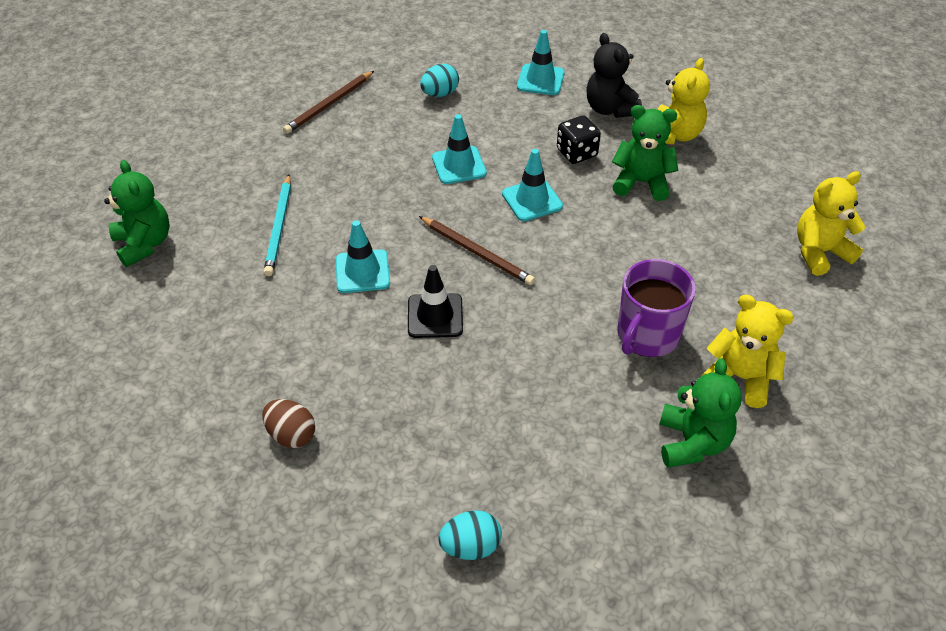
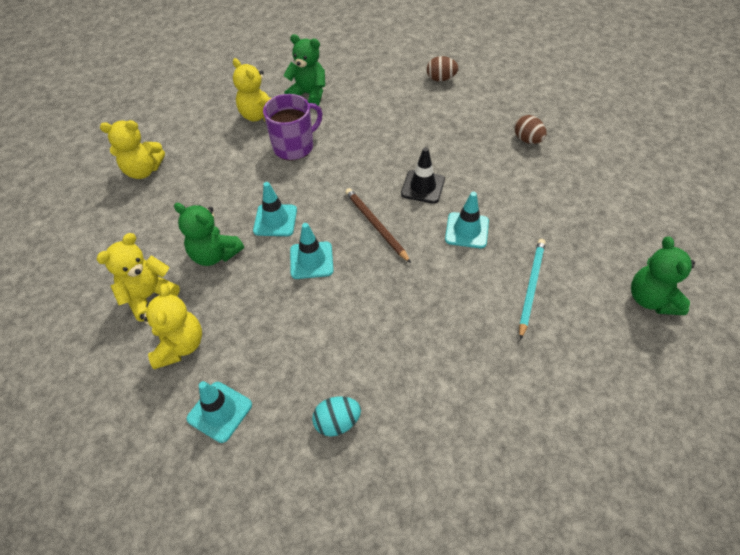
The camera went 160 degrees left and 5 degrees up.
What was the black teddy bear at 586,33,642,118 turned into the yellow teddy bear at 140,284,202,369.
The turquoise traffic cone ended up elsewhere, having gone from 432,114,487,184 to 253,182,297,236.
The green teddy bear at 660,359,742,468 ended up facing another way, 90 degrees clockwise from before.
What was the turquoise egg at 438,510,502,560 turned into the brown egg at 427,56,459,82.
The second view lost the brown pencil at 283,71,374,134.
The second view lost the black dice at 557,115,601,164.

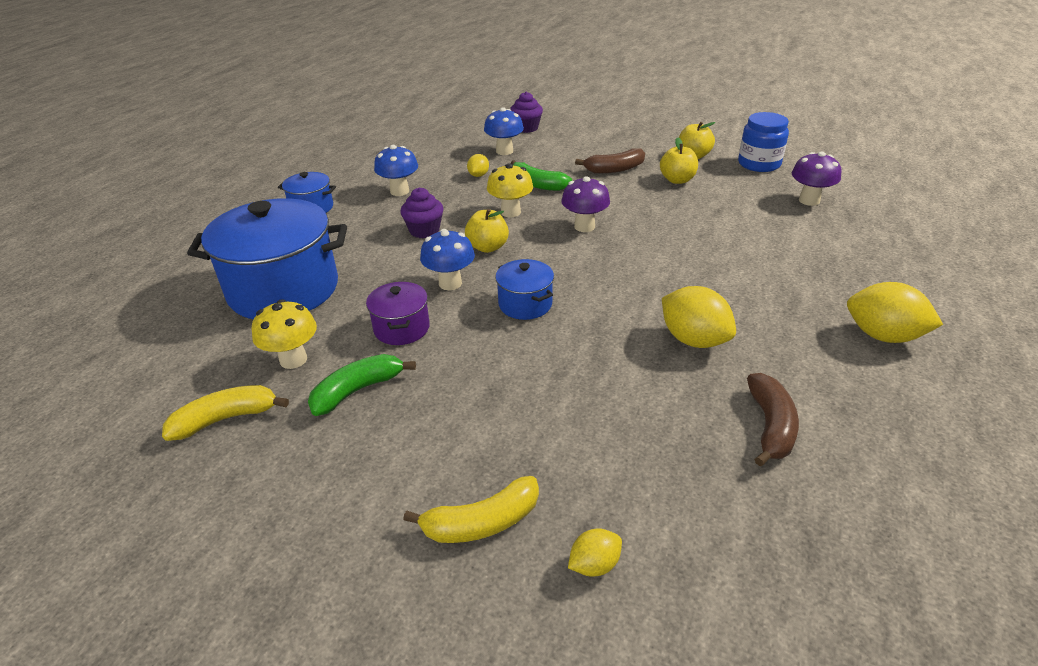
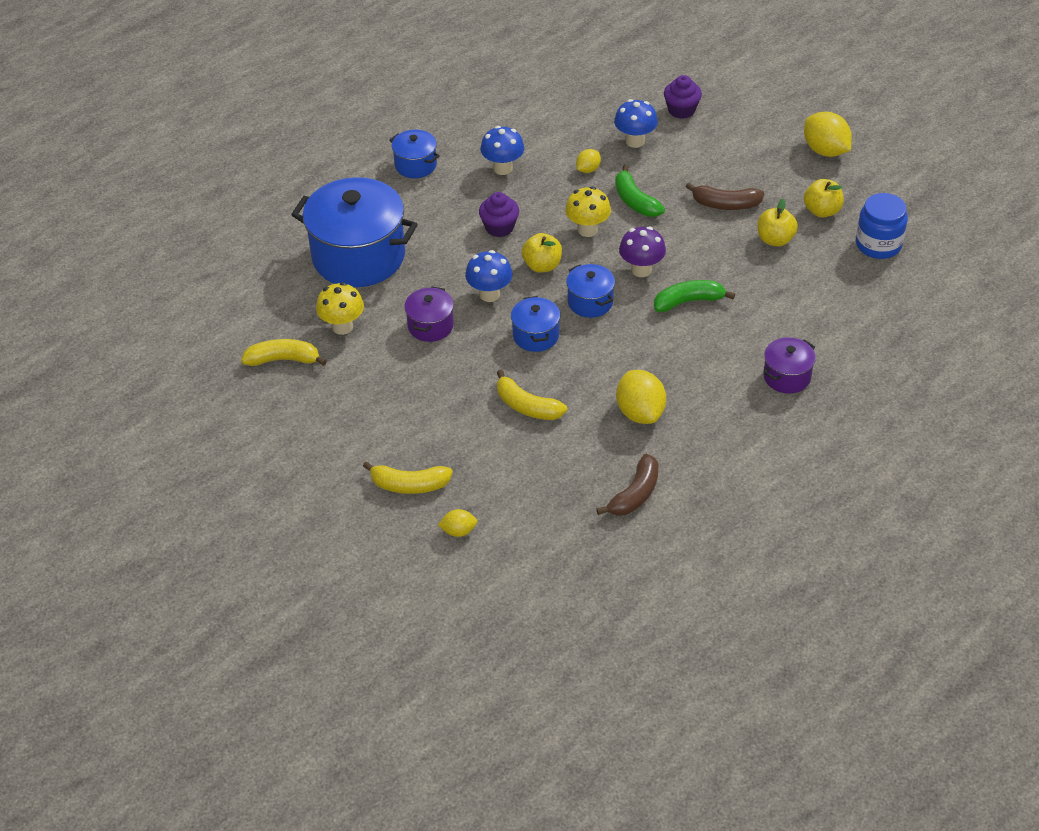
The camera went 25 degrees right and 10 degrees up.
The second view gained the yellow banana at 497,370,567,420.
The second view gained the blue pot at 566,264,615,318.
The green banana ended up elsewhere, having gone from 308,354,416,416 to 654,280,735,312.
The second view gained the purple pot at 763,337,816,394.
The yellow lemon ended up elsewhere, having gone from 847,282,943,343 to 804,112,852,157.
The second view lost the purple mushroom at 792,151,841,206.

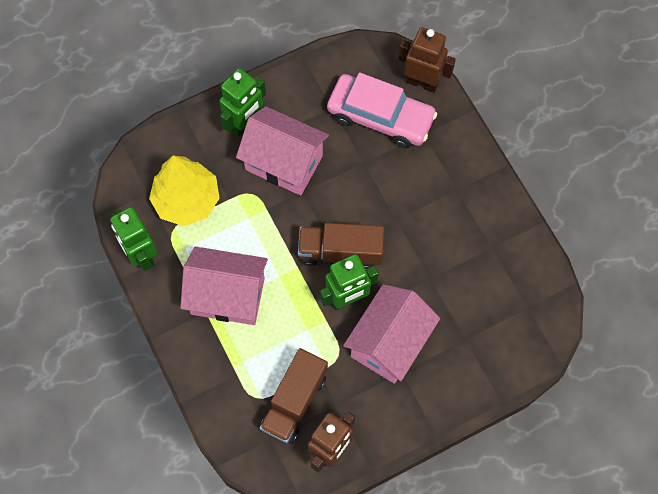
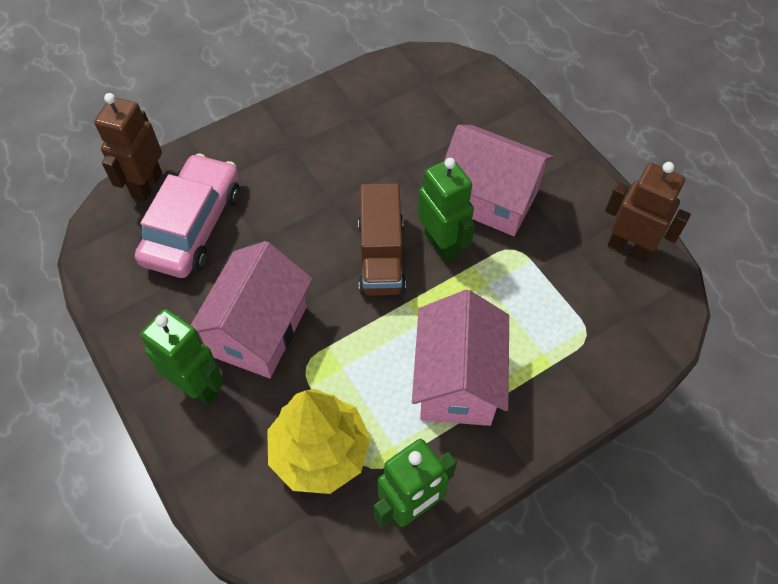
The camera went 95 degrees left and 10 degrees down.
The second view lost the brown truck at 260,348,328,444.

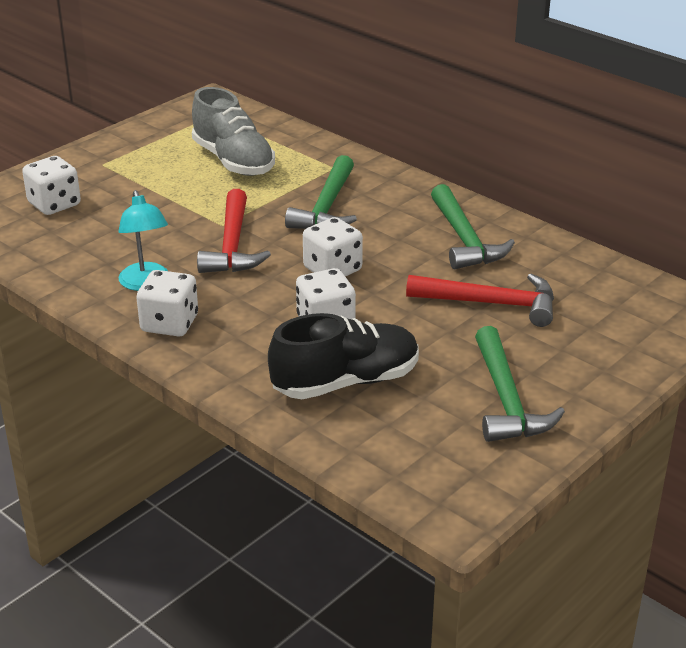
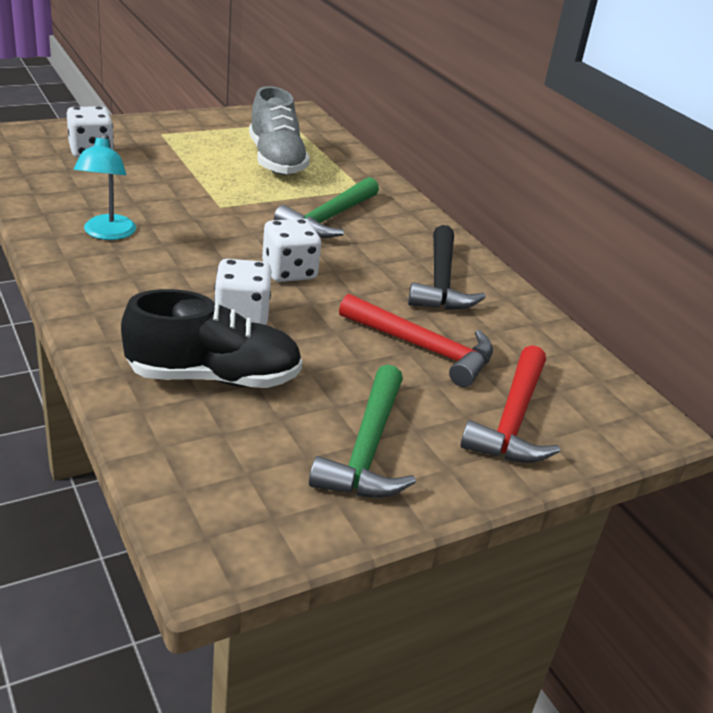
The camera went 15 degrees right and 0 degrees up.
What was the green hammer at 431,184,515,269 turned into the black hammer at 408,225,486,310.
The red hammer ended up elsewhere, having gone from 197,189,271,273 to 460,345,560,463.
The second view lost the white dice at 136,270,198,337.

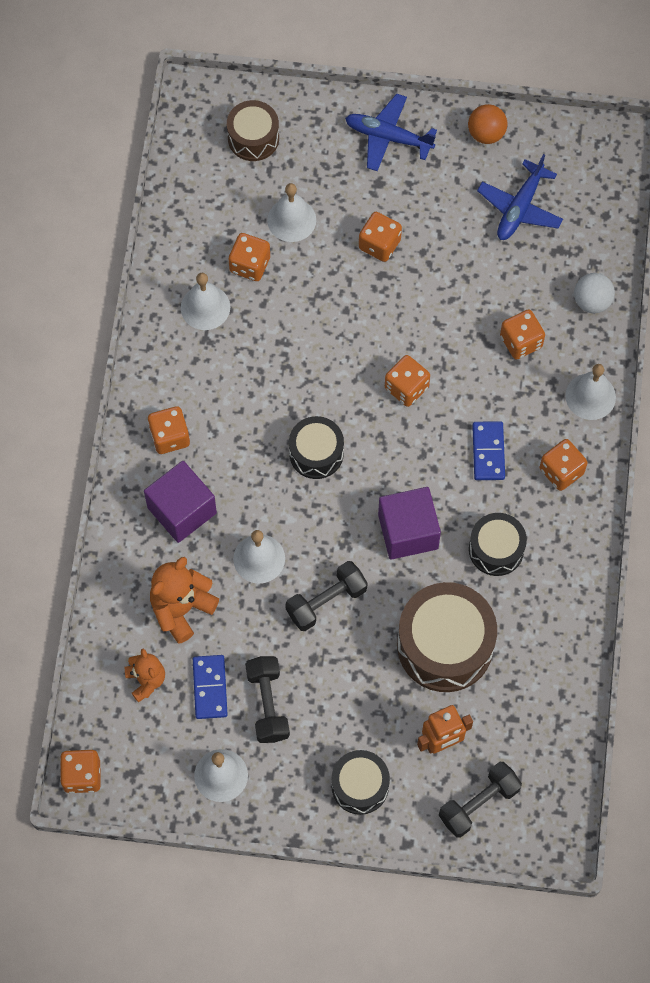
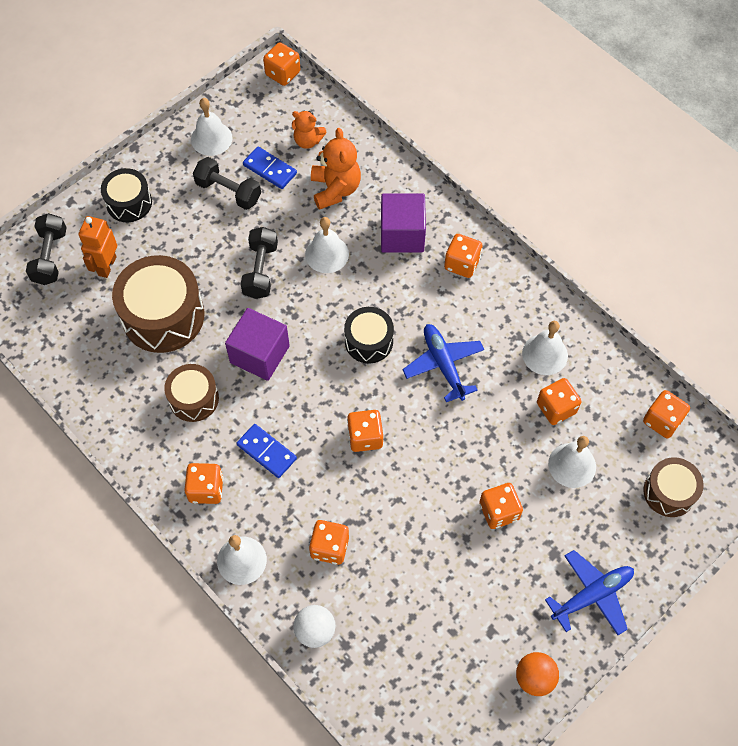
The camera went 130 degrees right and 5 degrees down.
What was the black drum at 469,513,527,576 turned into the brown drum at 164,364,219,422.
The blue plane ended up elsewhere, having gone from 477,154,563,240 to 402,324,485,402.
The second view gained the orange dice at 643,390,690,438.

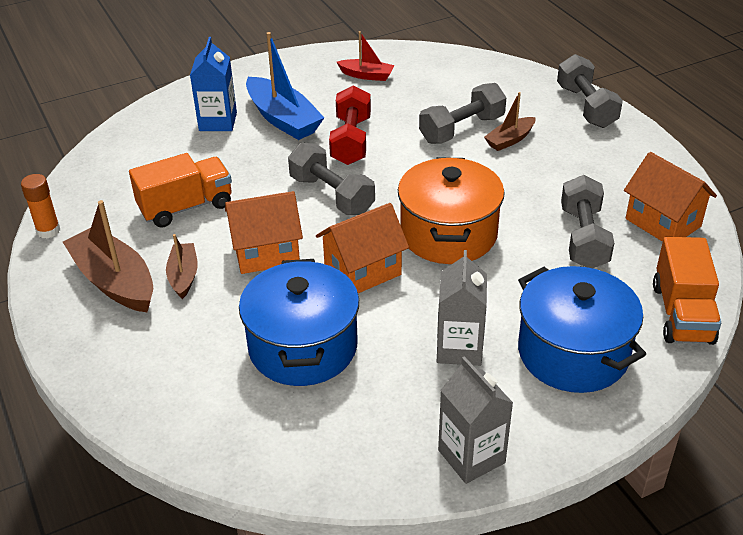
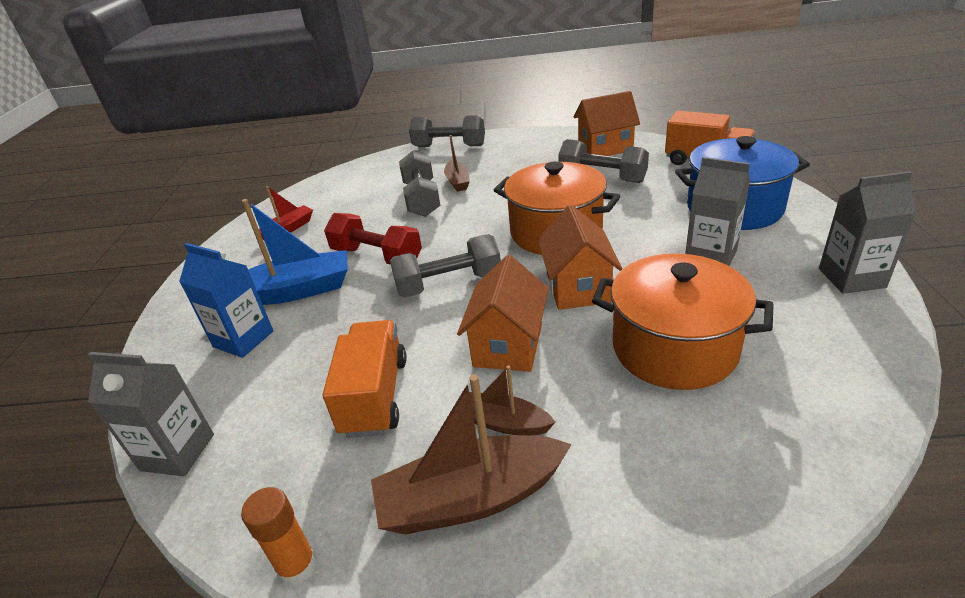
The camera went 60 degrees left and 5 degrees down.
The second view gained the grey carton at 88,352,214,476.
What was the blue pot at 239,259,359,386 turned into the orange pot at 592,253,774,390.

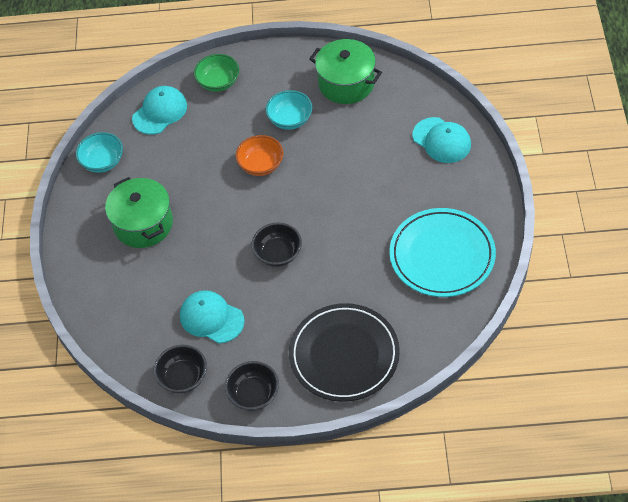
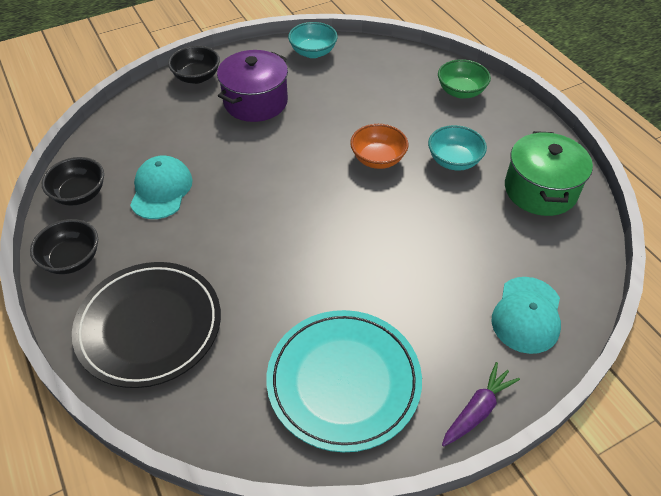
The camera went 60 degrees right and 5 degrees down.
The black bowl ended up elsewhere, having gone from 251,222,302,267 to 168,46,220,84.
What was the green pot at 105,177,173,248 turned into the purple pot at 217,50,288,122.
The second view gained the purple carrot at 442,362,520,447.
The second view lost the turquoise cap at 132,86,187,135.

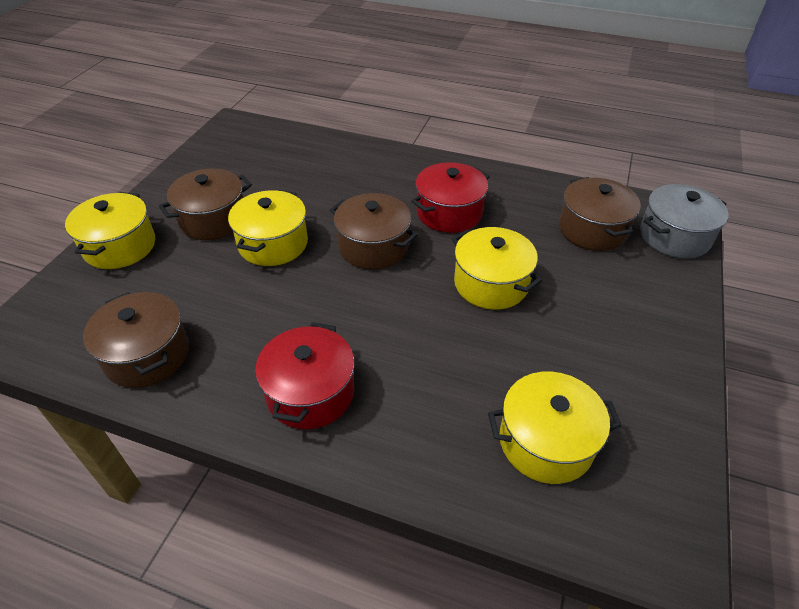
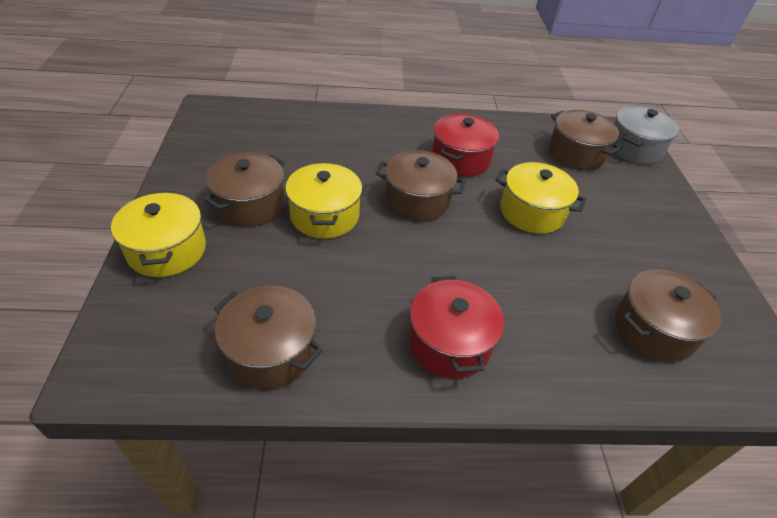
The camera went 25 degrees left and 0 degrees up.
What was the yellow pot at 488,372,622,484 turned into the brown pot at 615,269,722,362.

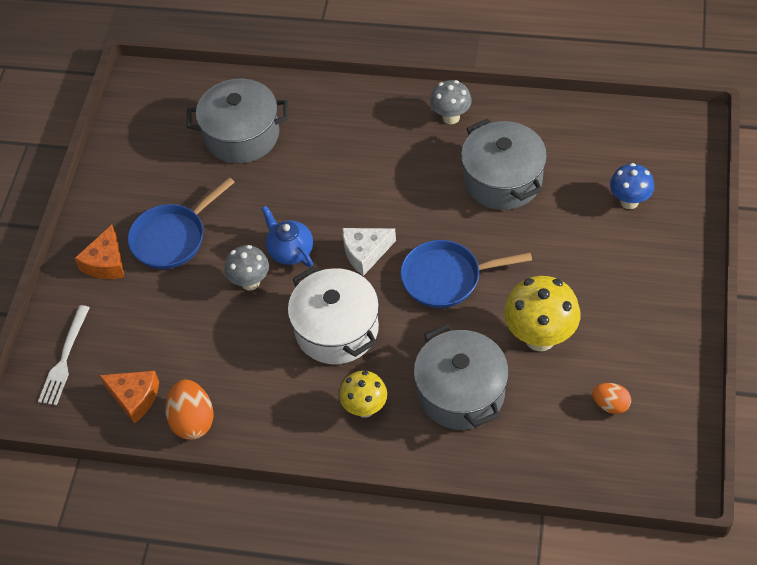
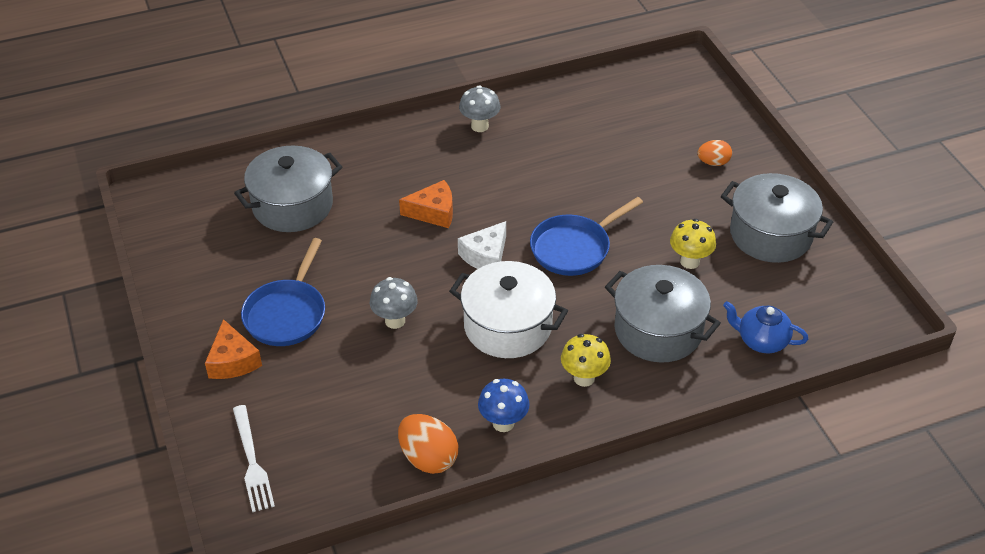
The camera went 35 degrees left and 10 degrees down.
The orange cheese ended up elsewhere, having gone from 99,371,159,424 to 399,180,453,228.
The blue mushroom ended up elsewhere, having gone from 610,163,654,209 to 478,379,530,432.
The size of the yellow mushroom at 504,276,580,351 changed by a factor of 0.62.
The orange egg ended up elsewhere, having gone from 592,383,631,414 to 697,140,732,166.
The grey pot ended up elsewhere, having gone from 461,119,547,210 to 721,173,833,263.
The blue teapot ended up elsewhere, having gone from 261,206,313,267 to 723,301,808,353.

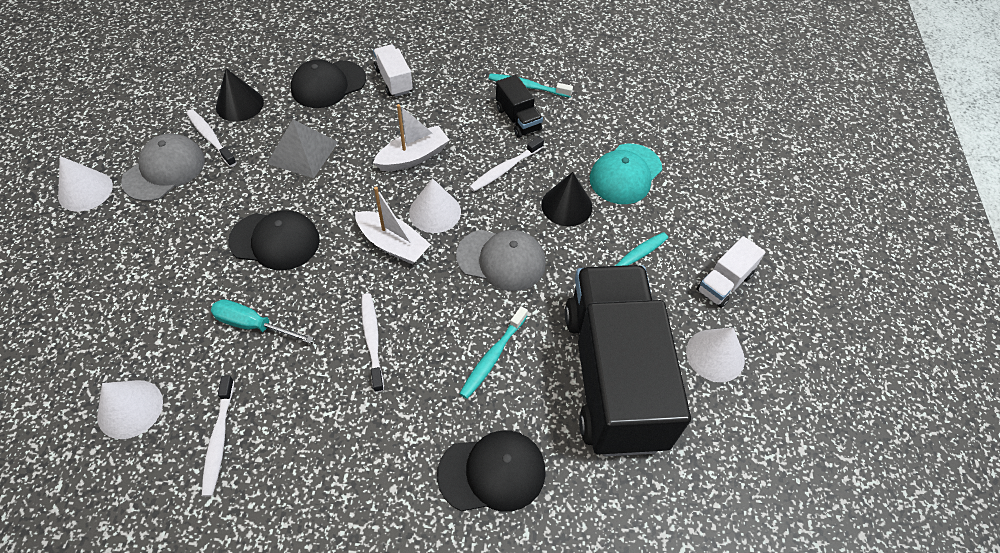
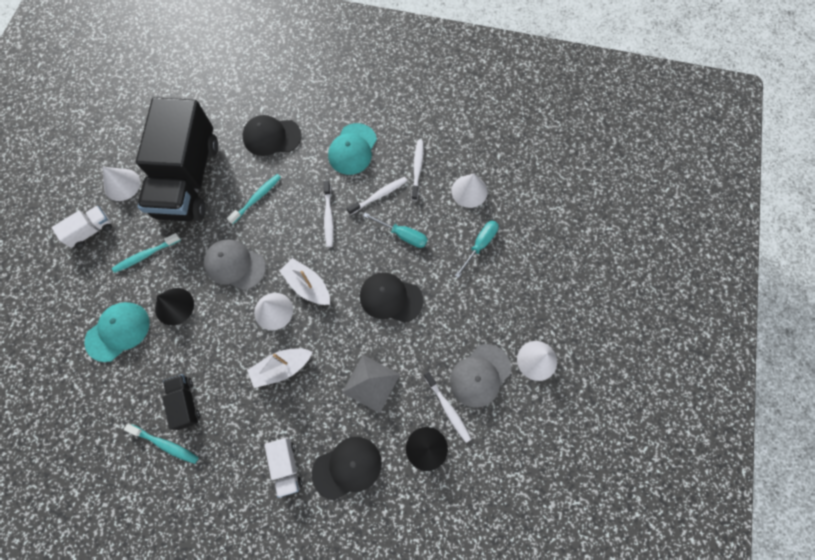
The camera went 170 degrees left and 15 degrees up.
The second view gained the turquoise cap at 328,123,377,175.
The white toothbrush ended up elsewhere, having gone from 469,136,544,192 to 347,177,407,215.
The second view gained the turquoise screwdriver at 455,221,499,278.

